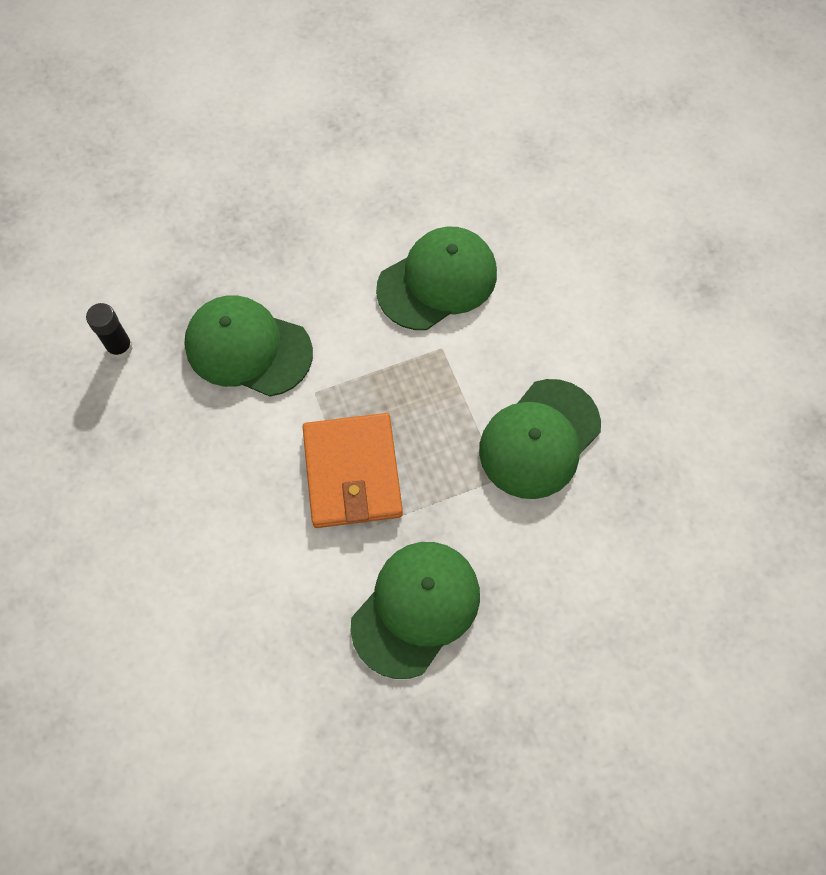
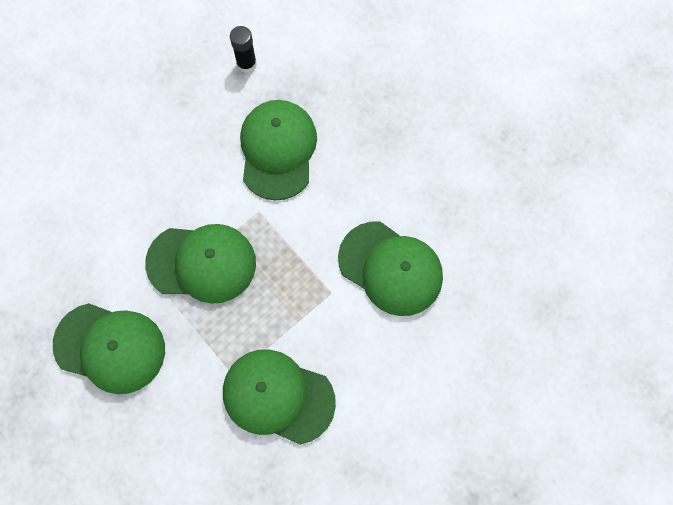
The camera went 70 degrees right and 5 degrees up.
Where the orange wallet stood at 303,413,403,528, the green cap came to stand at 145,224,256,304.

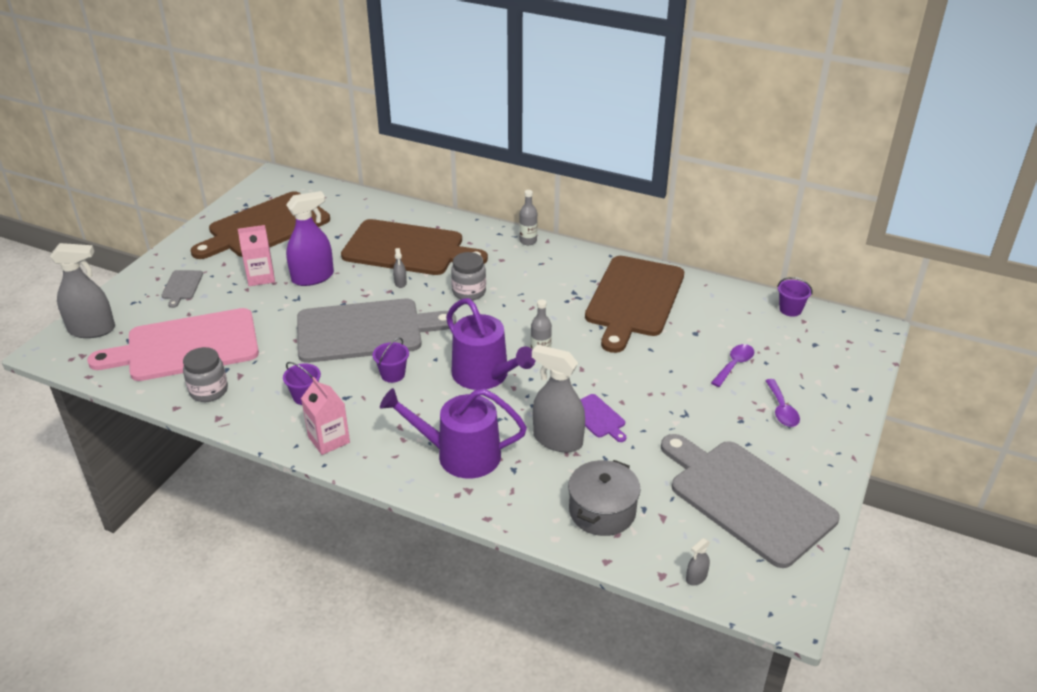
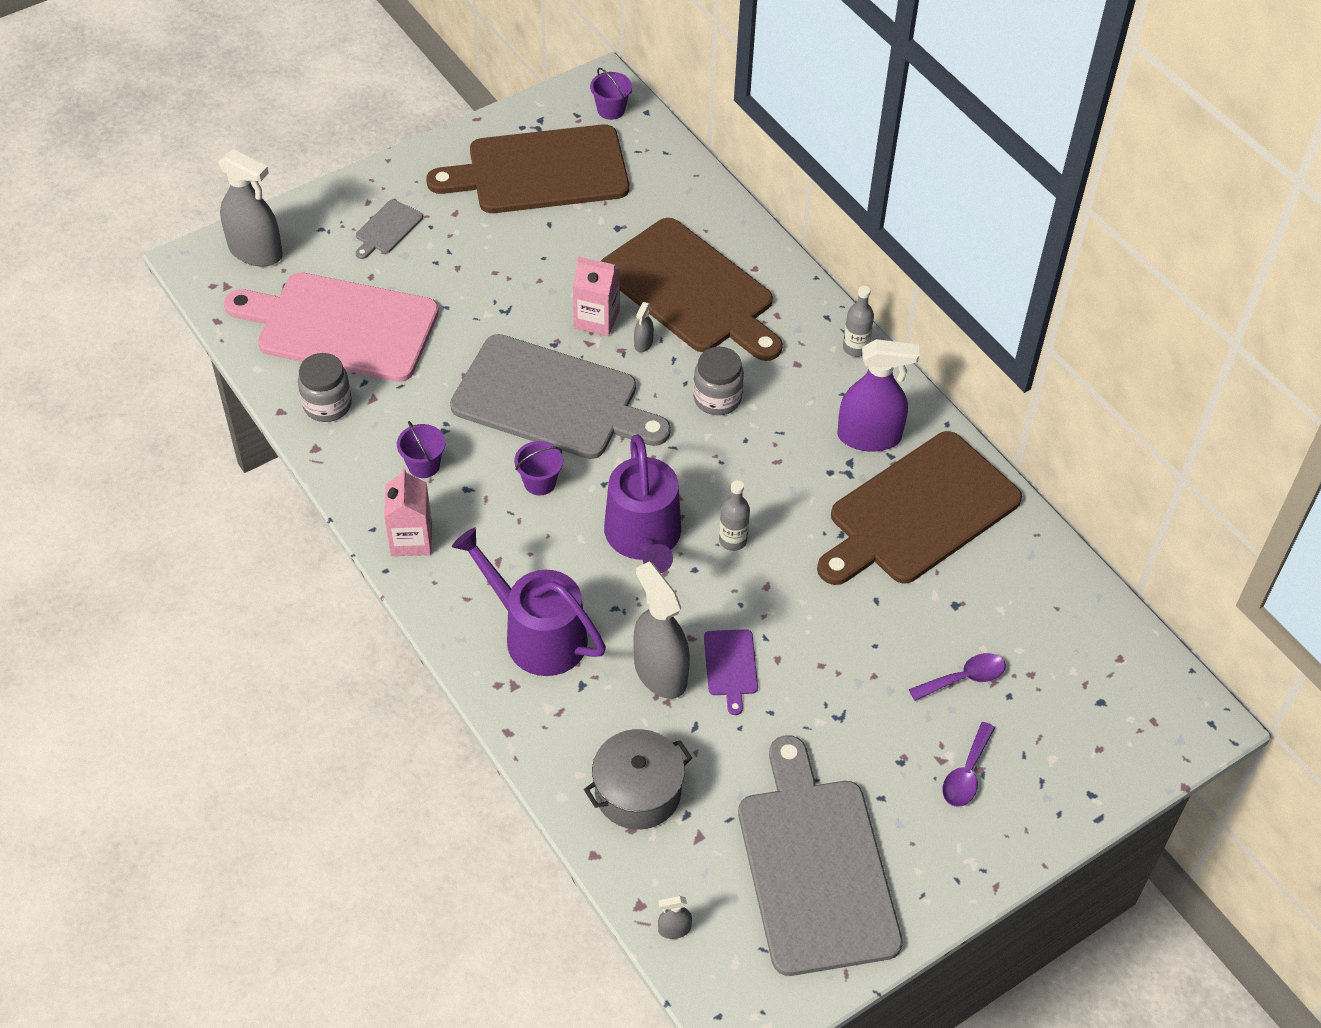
The camera went 30 degrees right and 15 degrees up.
The pink carton ended up elsewhere, having gone from 238,225,275,286 to 572,256,620,336.
The purple bucket ended up elsewhere, having gone from 777,277,813,317 to 590,68,632,120.
The purple spray bottle ended up elsewhere, having gone from 286,191,334,286 to 837,339,919,452.

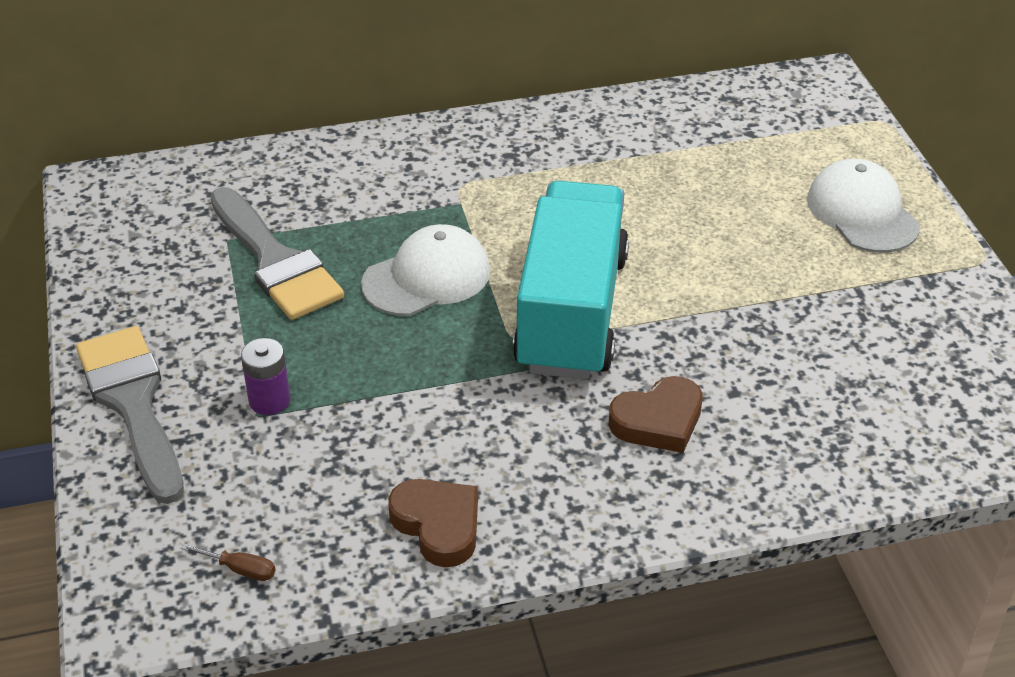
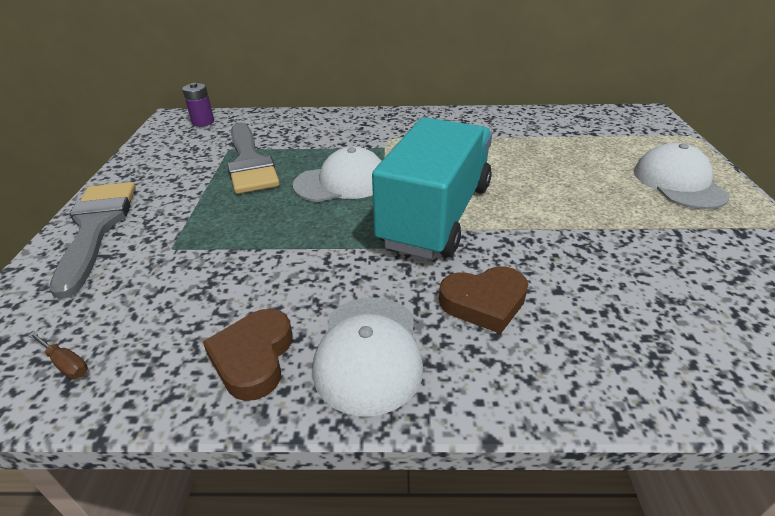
The camera went 15 degrees right and 5 degrees down.
The purple battery ended up elsewhere, having gone from 241,338,290,415 to 182,83,214,127.
The brown heart at 388,479,478,567 ended up facing another way, 150 degrees counterclockwise from before.
The second view gained the white cap at 313,297,423,417.

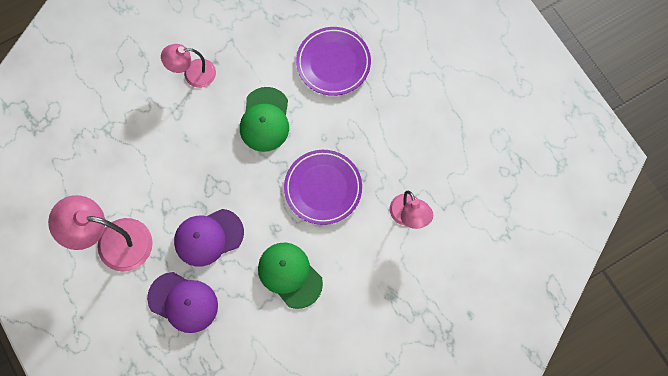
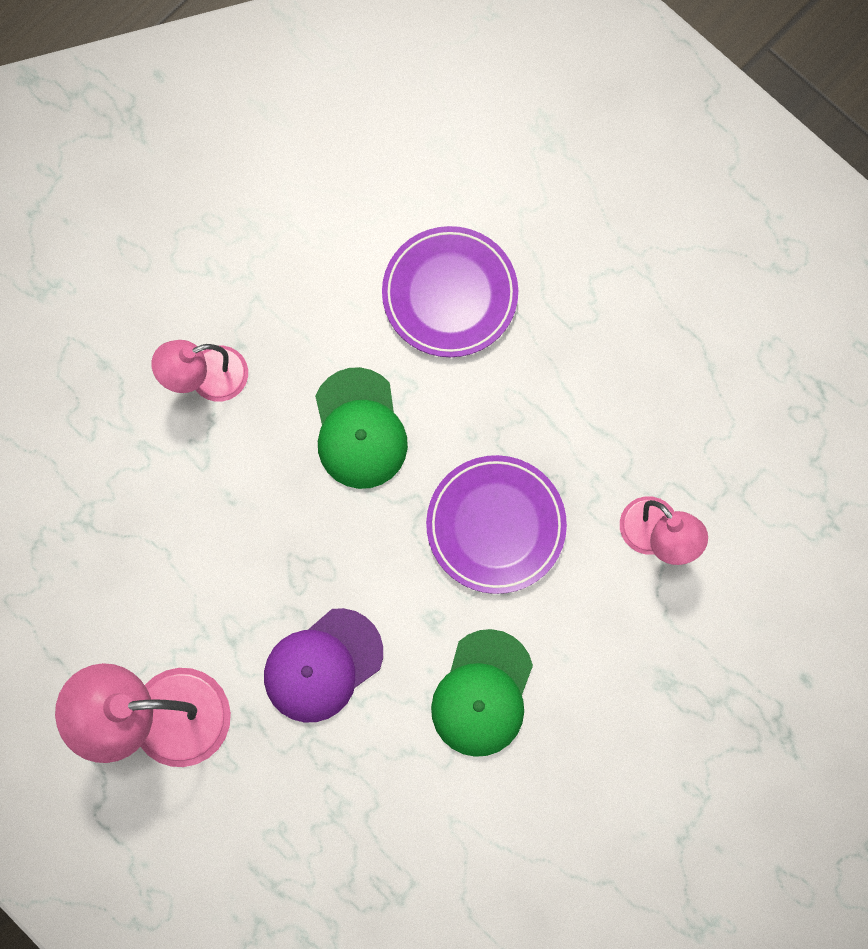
The camera went 15 degrees left and 5 degrees up.
The green cap at 258,242,323,309 ended up facing another way, 105 degrees counterclockwise from before.
The second view lost the purple cap at 147,272,218,333.

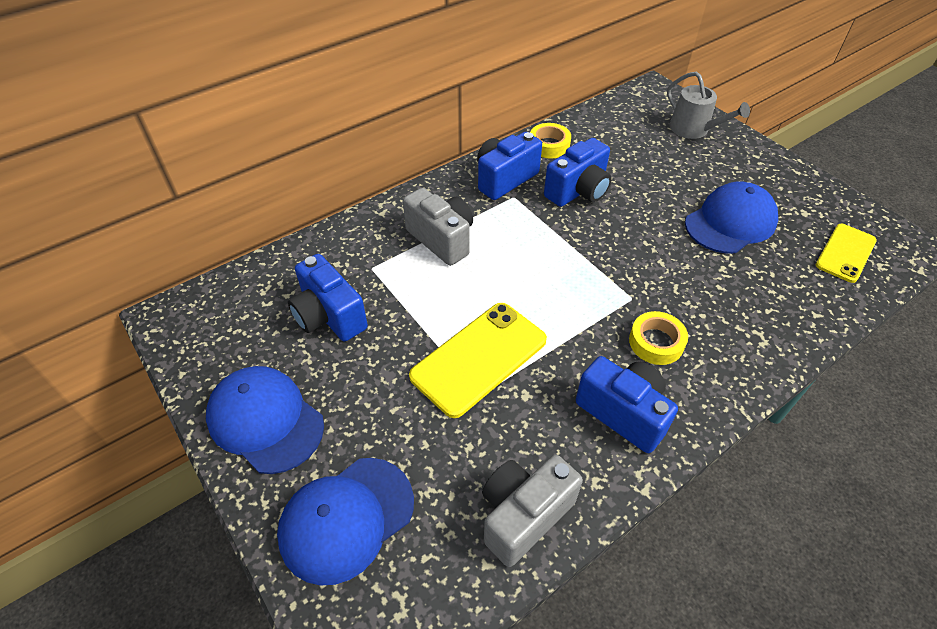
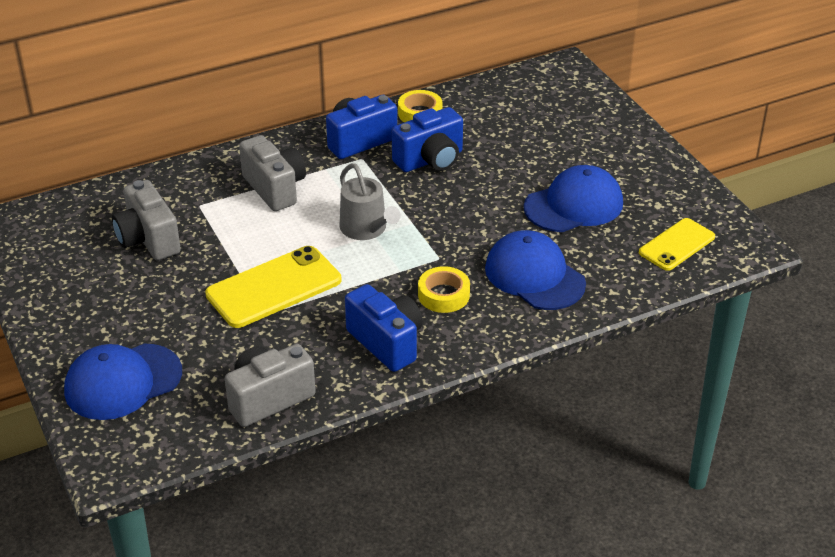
The camera went 10 degrees right and 10 degrees down.
What was the blue camera at 288,254,368,341 turned into the grey camera at 112,180,181,260.
The grey watering can ended up elsewhere, having gone from 667,71,750,139 to 339,163,401,240.
The blue cap ended up elsewhere, having gone from 206,366,324,474 to 485,230,586,310.

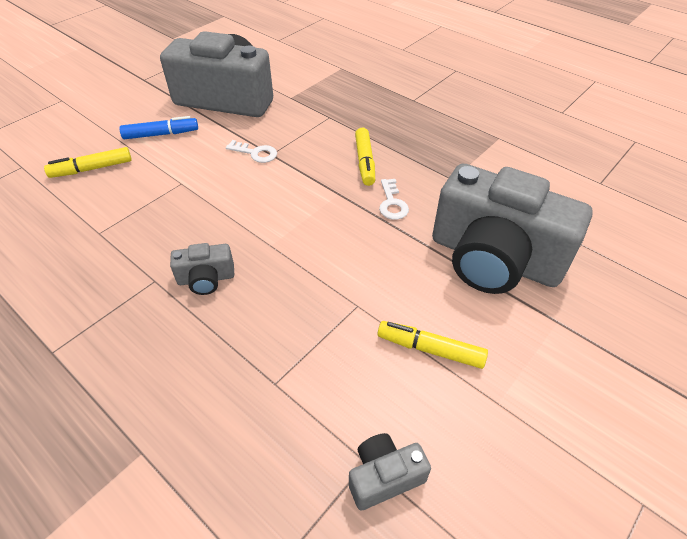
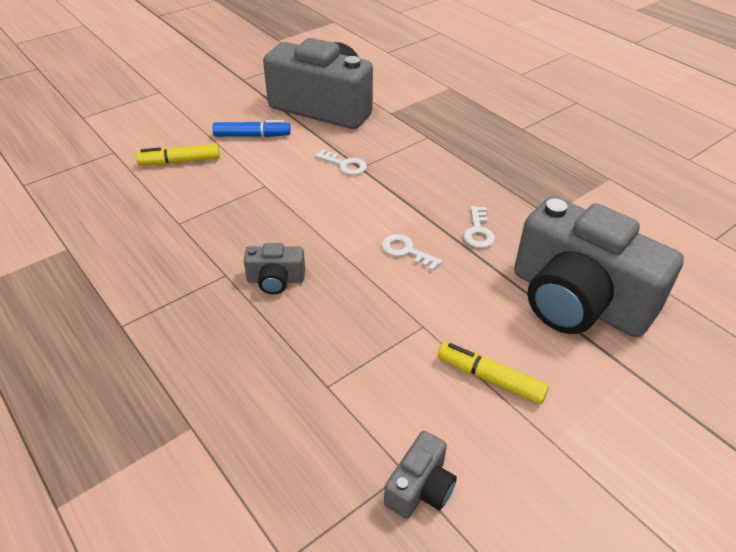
The camera went 10 degrees right and 5 degrees down.
The second view gained the white key at 382,234,442,271.
The grey camera at 349,433,431,510 ended up facing another way, 135 degrees clockwise from before.
The second view lost the yellow marker at 355,128,375,186.

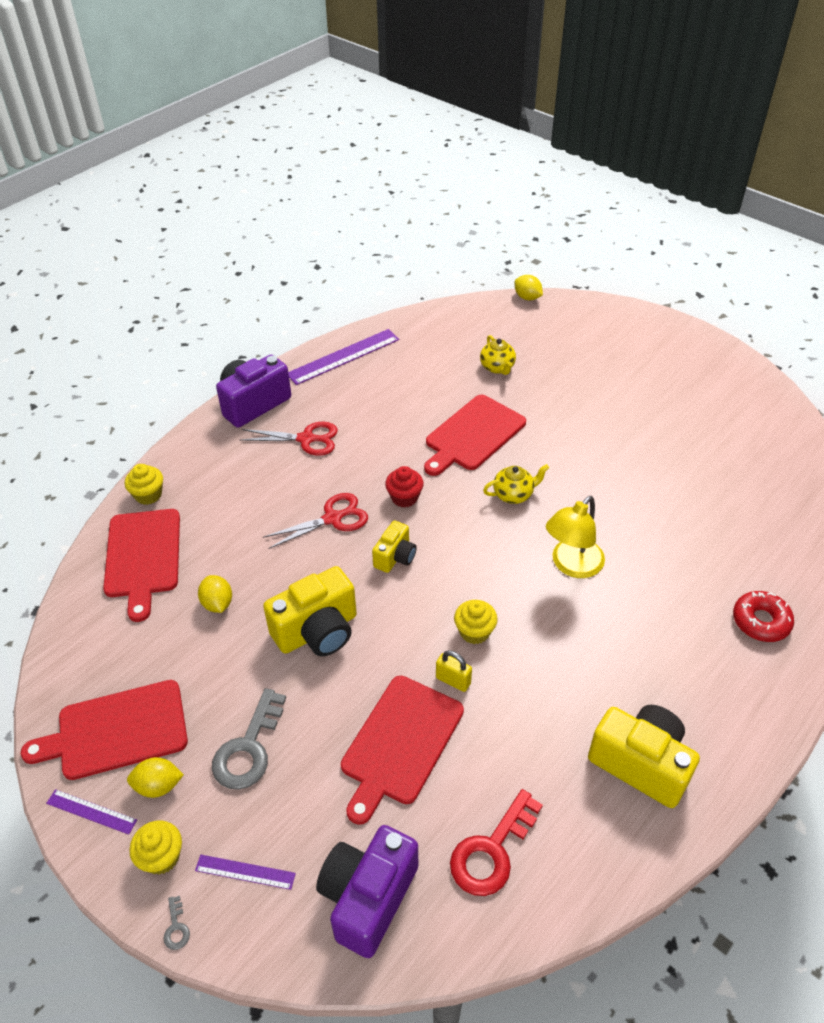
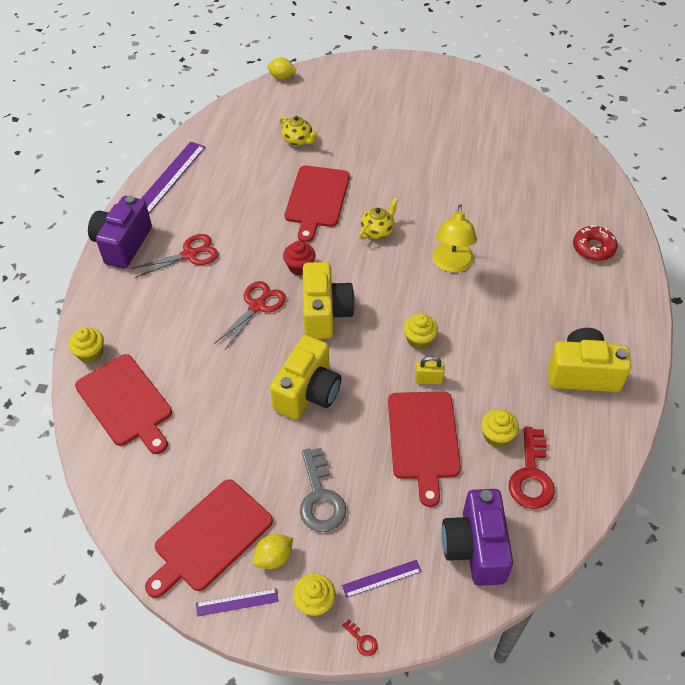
The camera went 30 degrees left and 5 degrees up.
The size of the yellow camera at 372,520,417,573 changed by a factor of 1.77.
What was the grey key at 164,896,190,950 turned into the red key at 342,620,378,656.
The second view gained the yellow cupcake at 481,409,519,447.
The second view lost the yellow lemon at 198,575,232,613.

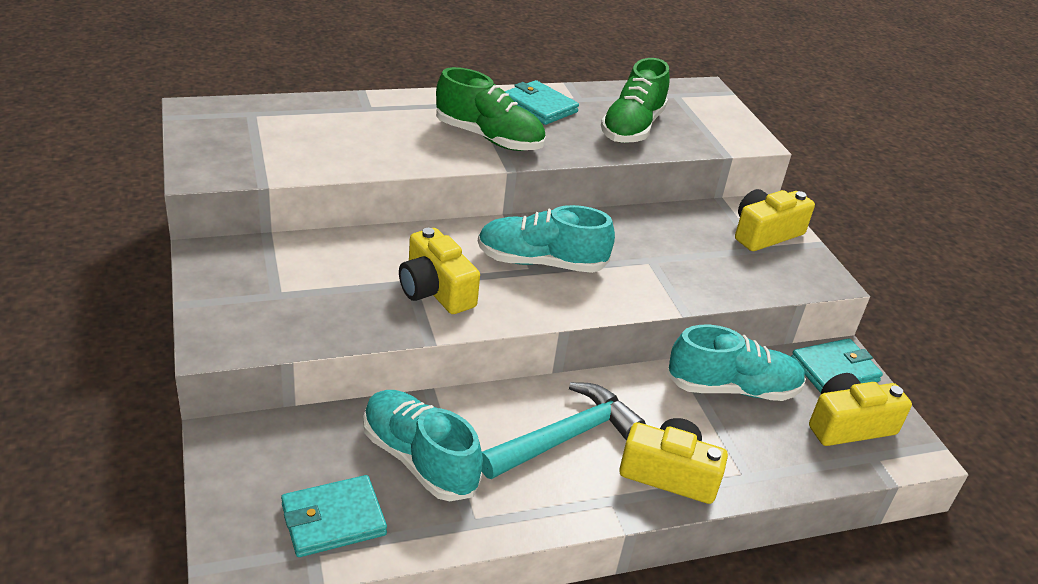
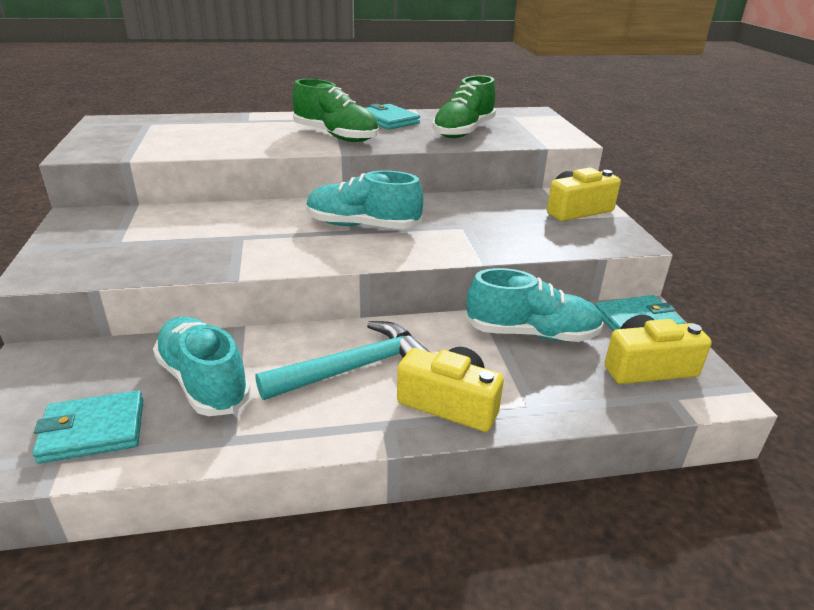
The camera went 10 degrees right and 5 degrees down.
The second view lost the yellow camera at 399,228,480,314.

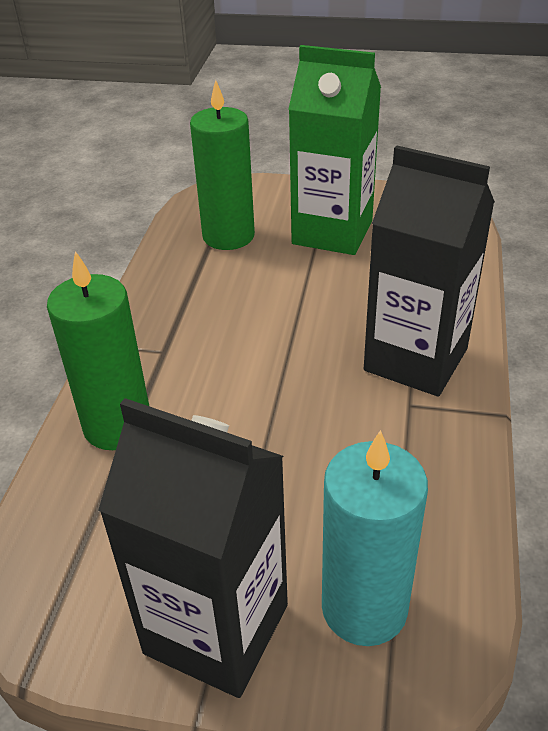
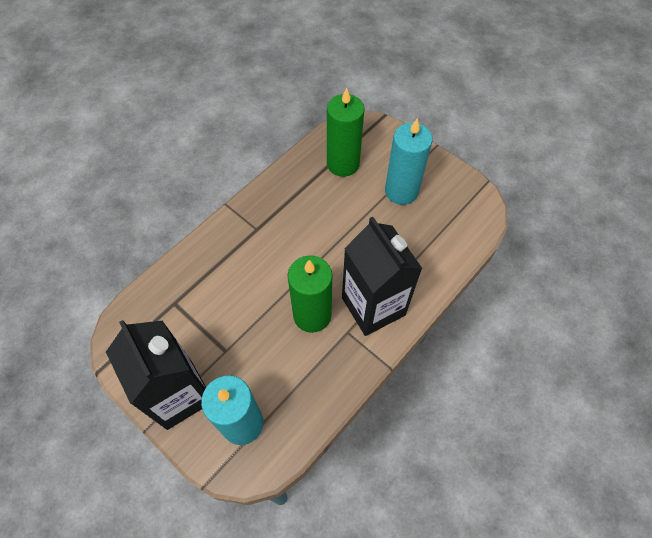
The camera went 30 degrees right and 20 degrees up.
The green candle ended up elsewhere, having gone from 47,251,149,450 to 288,255,332,333.
Where the green carton stood at 289,45,381,255, the turquoise candle came to stand at 385,118,433,205.

